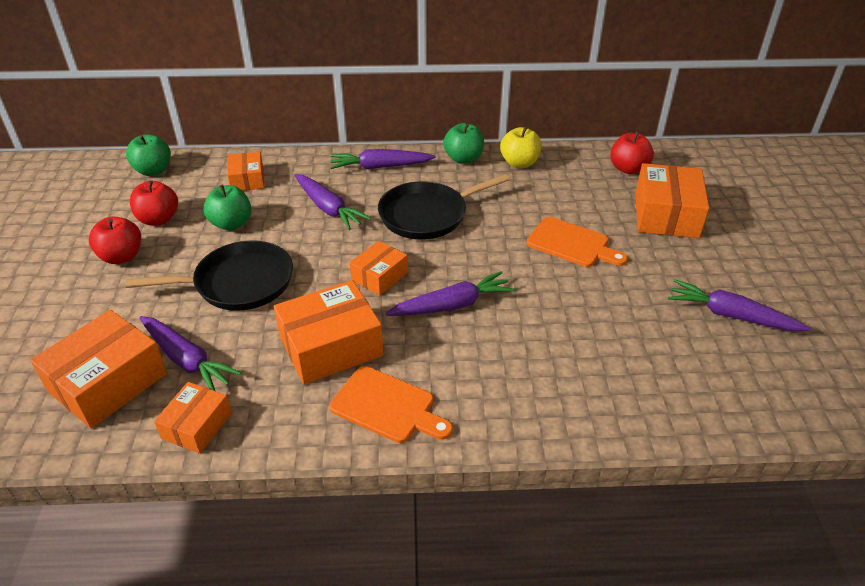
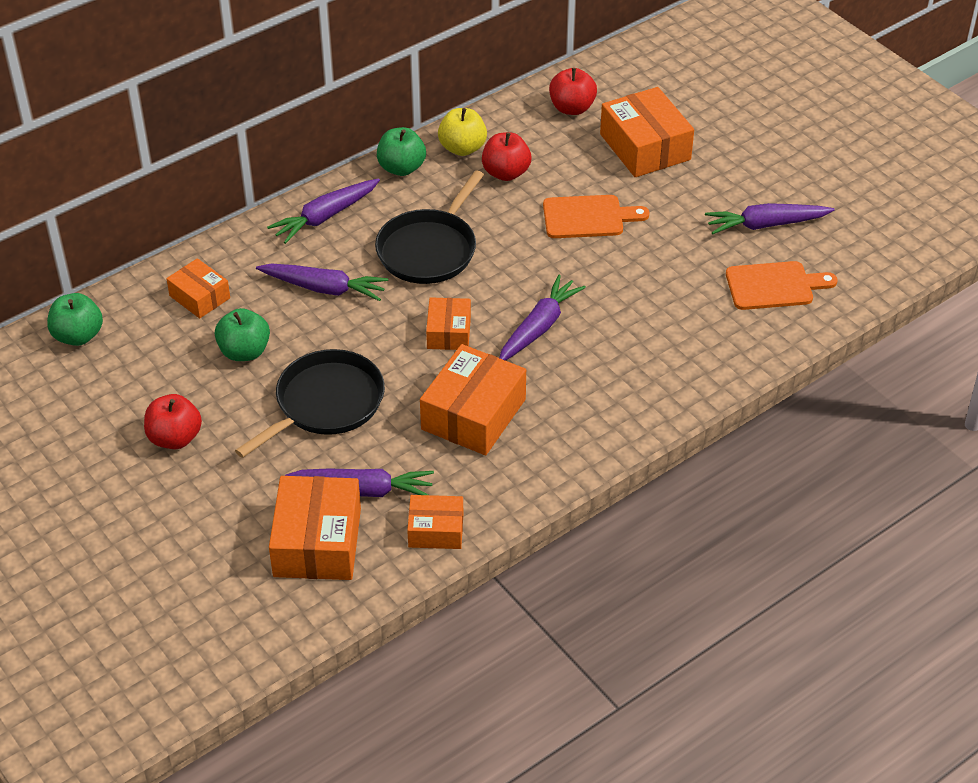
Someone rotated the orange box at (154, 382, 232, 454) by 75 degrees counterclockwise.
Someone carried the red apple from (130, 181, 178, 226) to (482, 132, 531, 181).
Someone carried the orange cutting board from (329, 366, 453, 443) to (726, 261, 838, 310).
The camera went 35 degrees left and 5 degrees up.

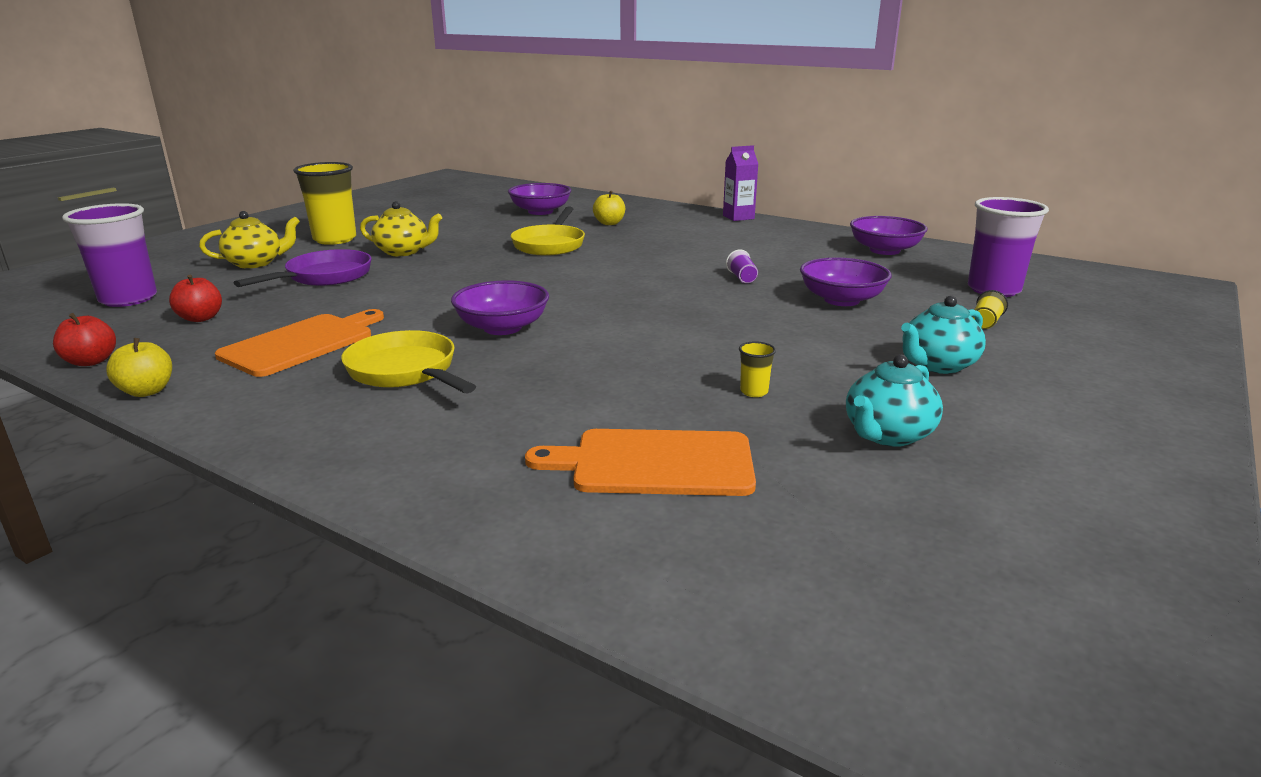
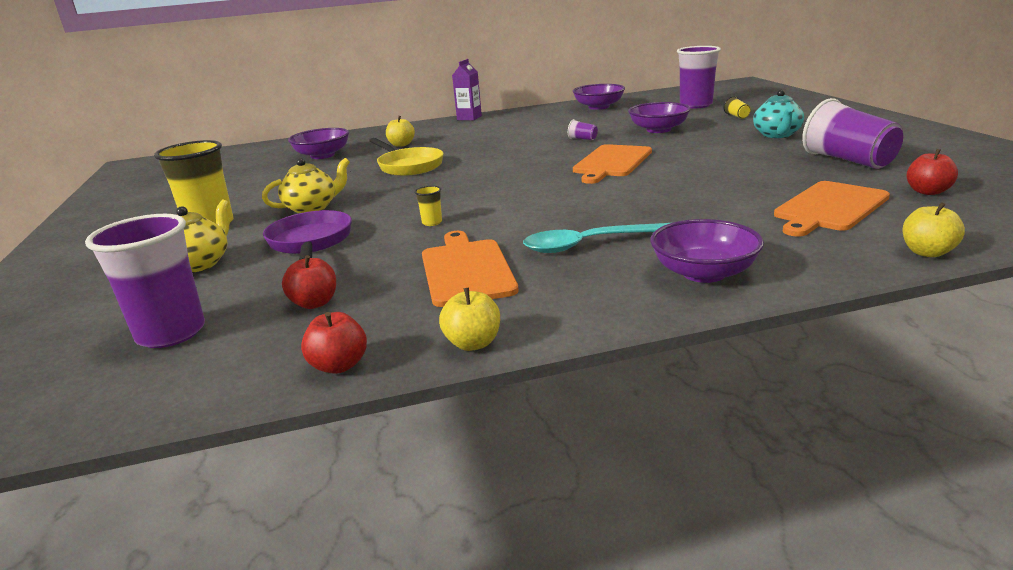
Someone carried the yellow cup from (739, 342, 776, 397) to (414, 186, 442, 226).
Someone swapped the yellow pan at (341, 330, 476, 393) for the turquoise spoon at (523, 223, 670, 253).
Someone put down the orange cutting board at (573, 144, 652, 184).
Someone carried the purple bowl from (451, 280, 549, 335) to (650, 219, 764, 283).
Someone swapped the turquoise teapot at (846, 354, 943, 447) for the purple cup at (802, 98, 903, 169).
Someone put down the yellow apple at (902, 202, 965, 257).
Someone put down the red apple at (906, 149, 958, 195).
The camera went 45 degrees left and 0 degrees up.

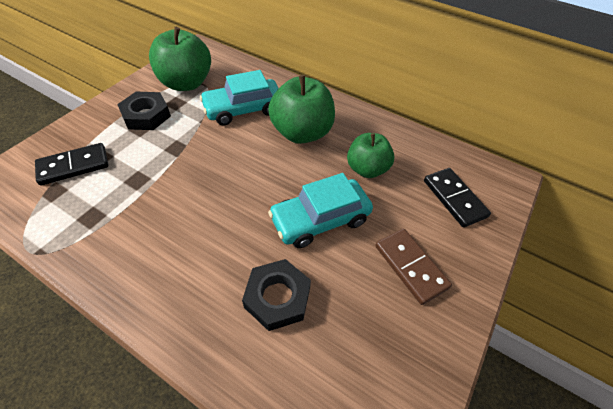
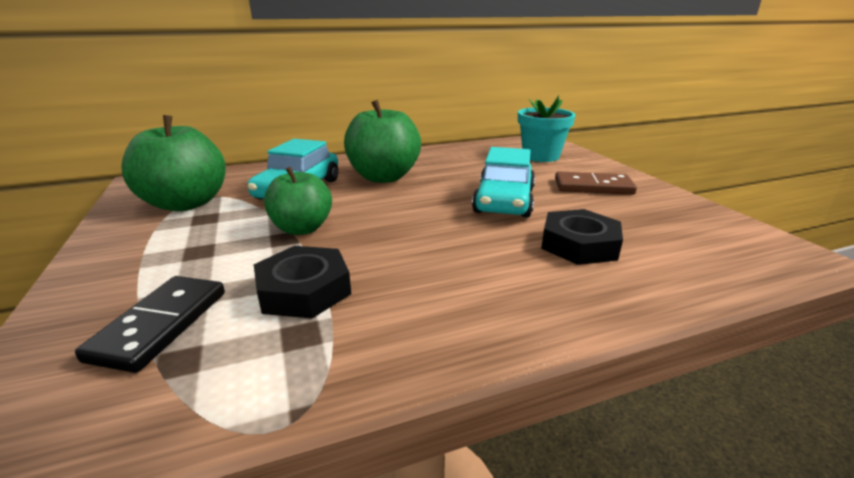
Someone carried the black nut from (117, 92, 171, 130) to (254, 246, 351, 318).
Someone carried the green apple from (347, 133, 395, 178) to (264, 167, 332, 235).
Someone swapped the black domino at (424, 168, 491, 227) for the turquoise flower pot at (518, 95, 575, 162).
The camera went 50 degrees left and 25 degrees down.

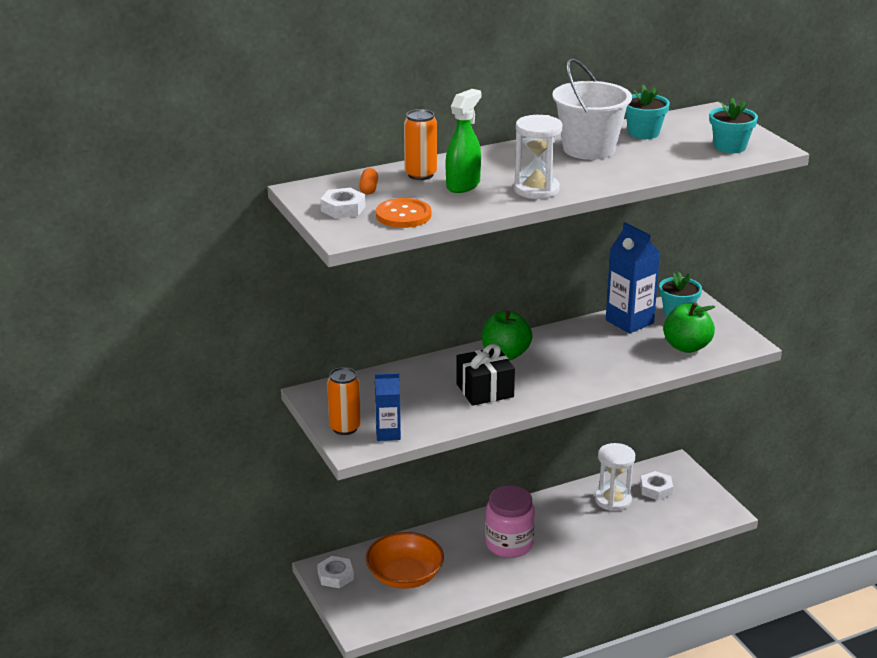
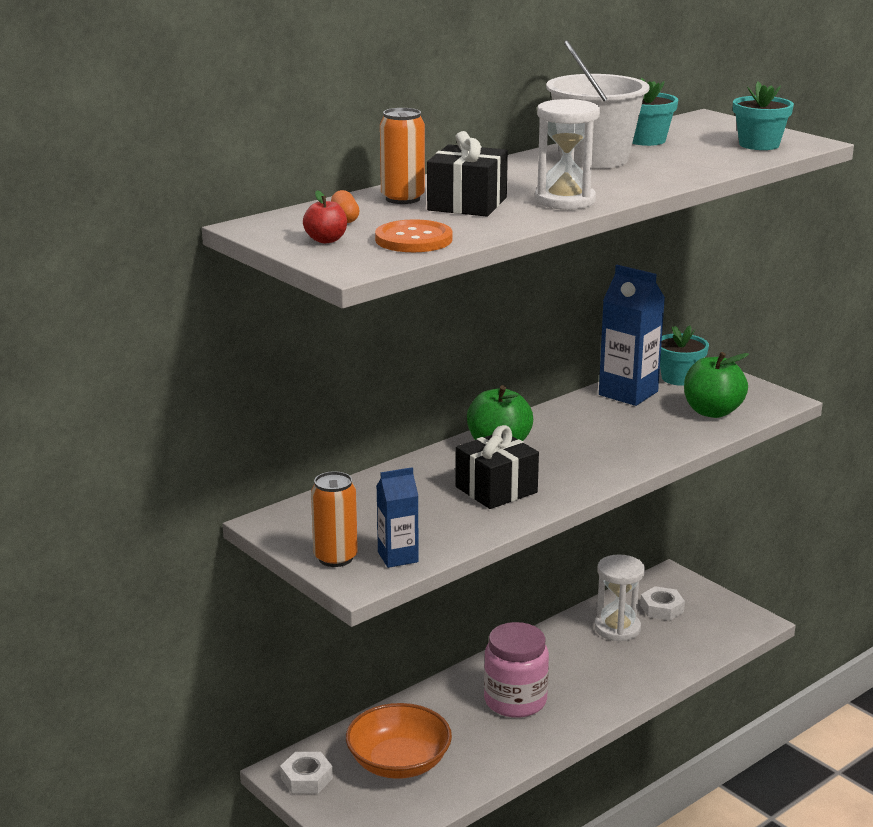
Someone swapped the white nut at (320, 188, 366, 218) for the red apple at (303, 190, 347, 243).
Someone swapped the green spray bottle at (446, 89, 481, 193) for the black gift at (427, 131, 508, 216).
The camera went 15 degrees left and 5 degrees down.

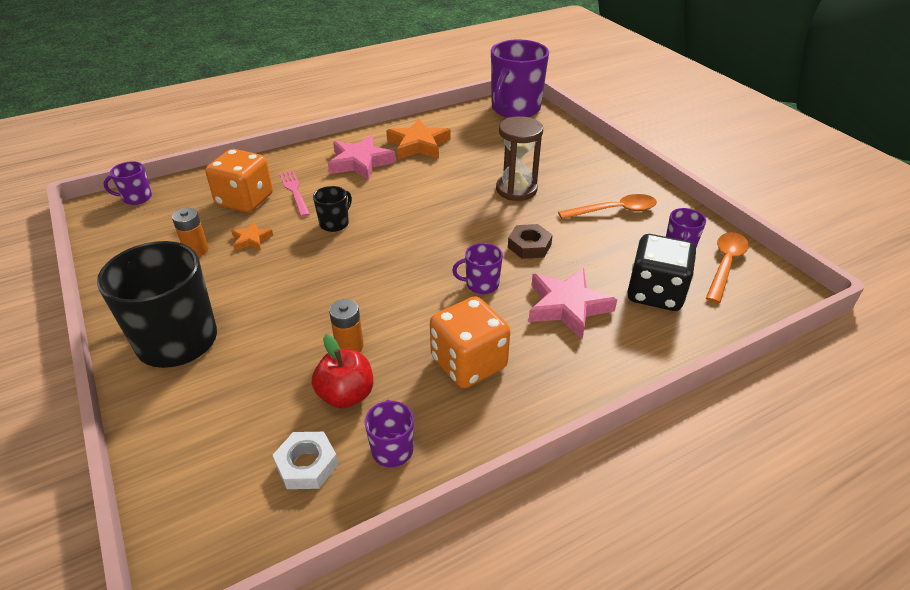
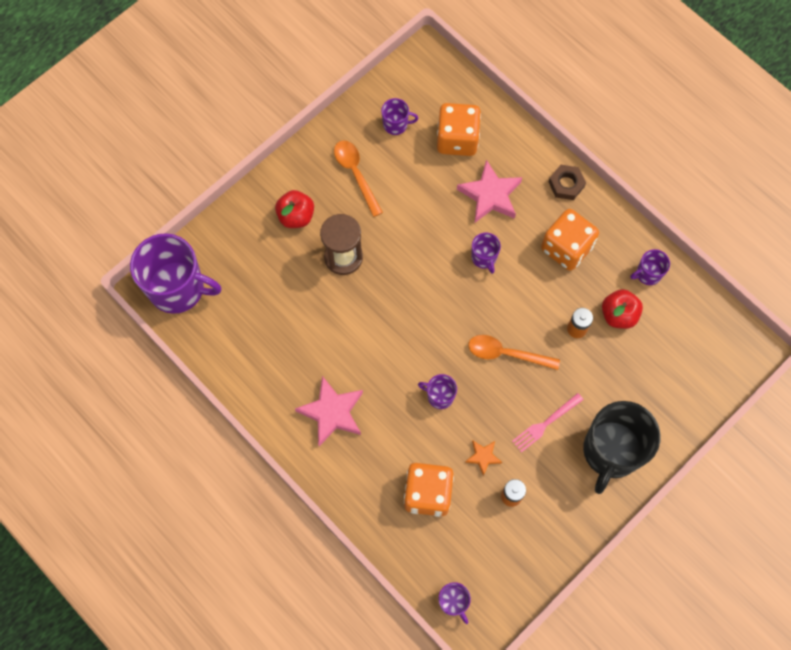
Someone put down the red apple at (275, 190, 314, 228).
Someone repainted the black mug at (313, 186, 352, 232), which became the purple mug at (418, 374, 457, 409).
Someone repainted the black dice at (627, 234, 696, 311), which became the orange dice at (437, 103, 481, 156).
Someone carried the orange spoon from (706, 232, 749, 303) to (468, 335, 560, 370).
Someone carried the pink fork from (279, 170, 310, 217) to (512, 393, 584, 452).
Someone carried the brown nut from (508, 224, 553, 259) to (549, 165, 586, 200).
Someone took away the white nut at (273, 432, 338, 489).
Someone took away the orange star at (386, 119, 451, 159).
The camera went 105 degrees left and 30 degrees up.

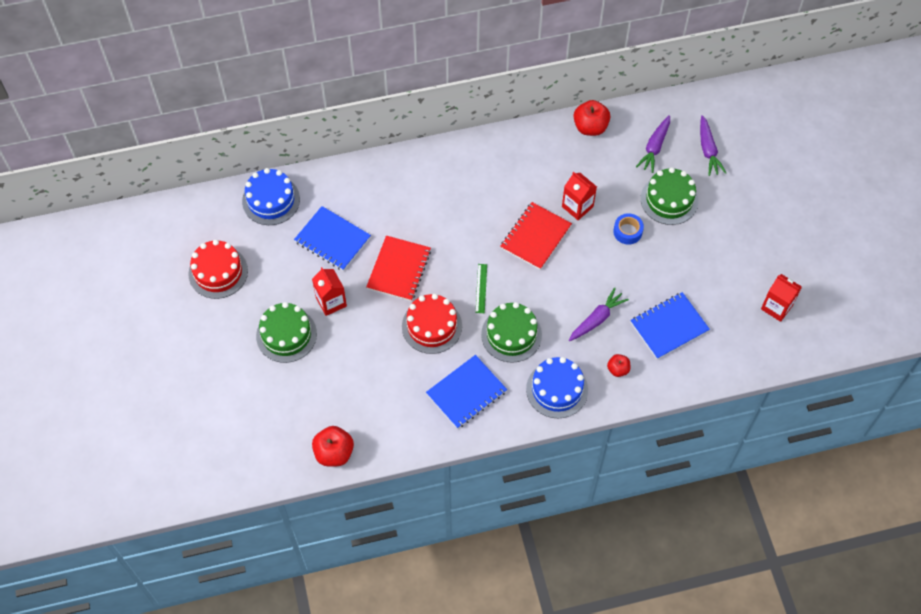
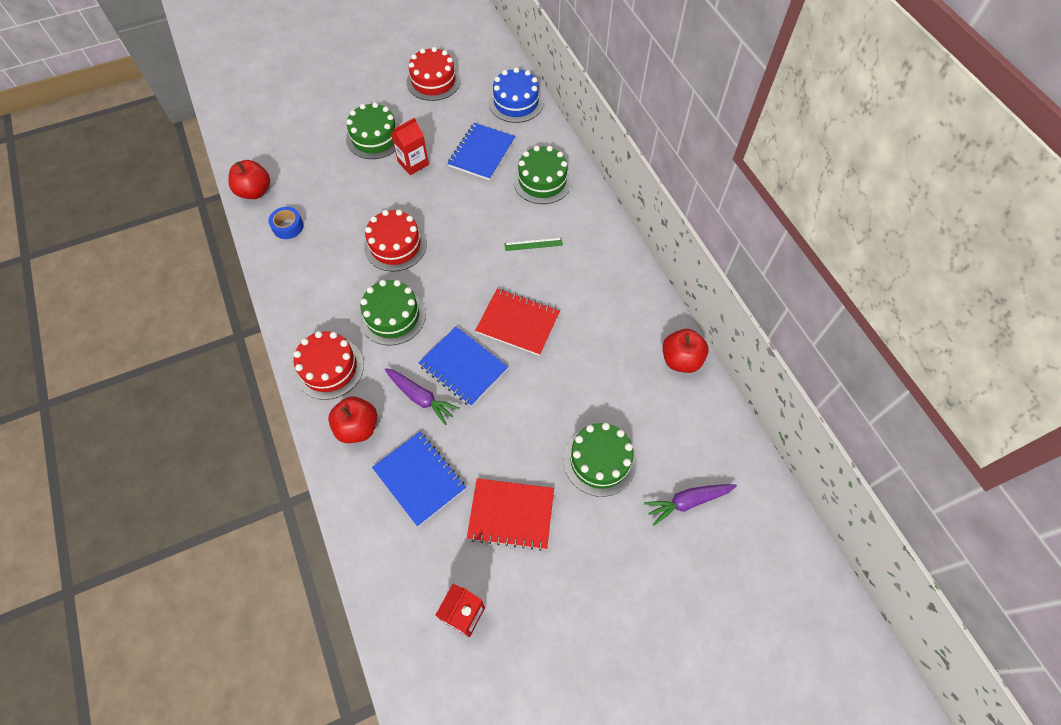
Someone carried the blue tape from (613, 213, 644, 245) to (268, 207, 304, 239).
Someone repainted the blue cake at (526, 357, 588, 418), which became the red cake at (294, 331, 364, 400).
Someone scaled the red apple at (607, 354, 631, 377) by 1.72.
Someone carried the blue notebook from (426, 355, 507, 429) to (418, 327, 508, 407).
Someone carried the red notebook from (366, 235, 431, 301) to (467, 478, 554, 551).
Someone carried the green ruler from (475, 264, 487, 313) to (504, 238, 563, 251).
Someone put down the green cake at (513, 146, 572, 204).
Someone took away the red carton at (562, 172, 597, 220).
Someone took away the purple carrot at (636, 115, 670, 173).
The camera went 80 degrees right and 0 degrees up.

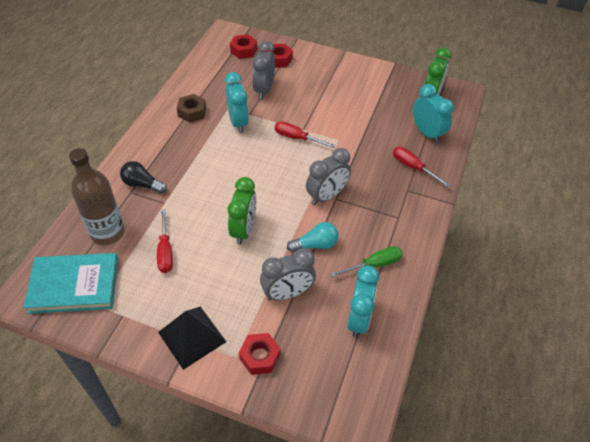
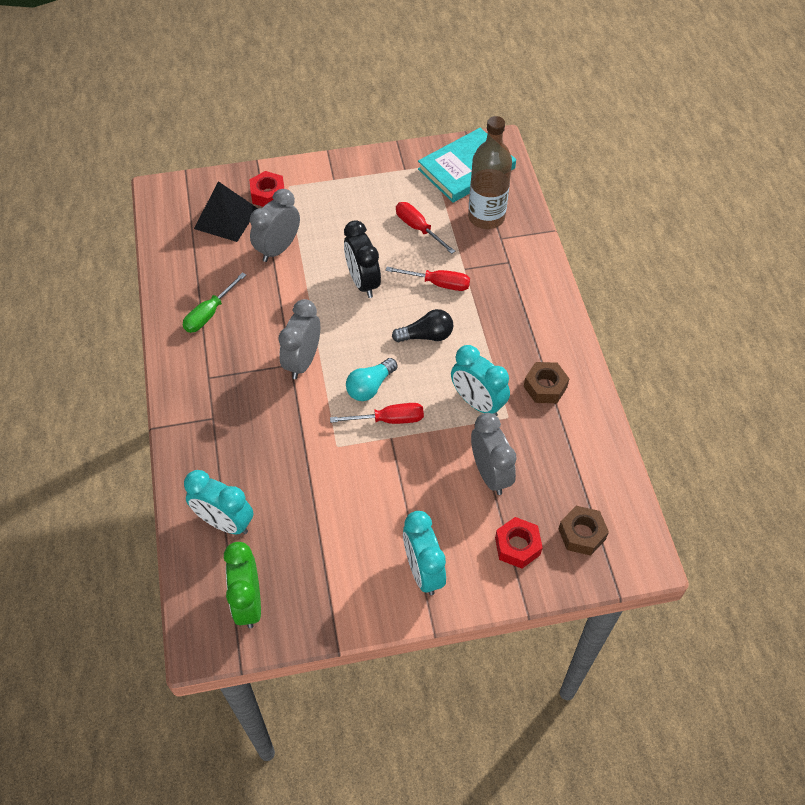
Someone carried the black pyramid from (158, 306, 226, 370) to (194, 181, 258, 242).
Someone repainted the green clock at (228, 177, 256, 245), which became the black clock at (344, 220, 381, 298).
Someone carried the turquoise light bulb from (287, 222, 339, 252) to (346, 358, 397, 401).
Someone carried the red screwdriver from (393, 147, 450, 187) to (386, 267, 470, 291).
Someone carried the black light bulb from (120, 161, 167, 194) to (392, 309, 453, 342).
Someone carried the turquoise clock from (347, 266, 379, 338) to (403, 511, 446, 595).
Someone repainted the red nut at (230, 34, 257, 59), which became the brown nut at (559, 506, 609, 556).
The camera went 150 degrees right and 5 degrees up.

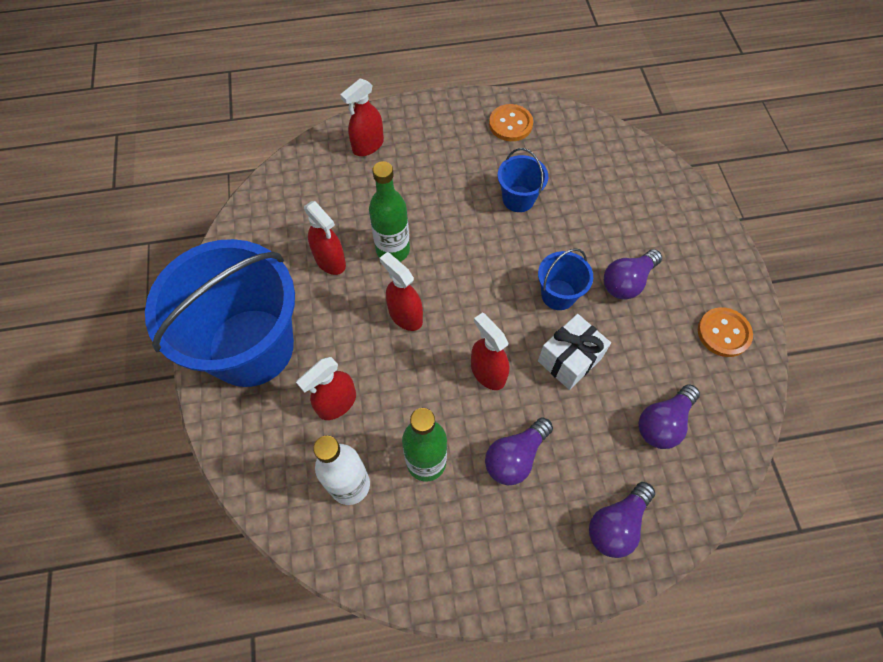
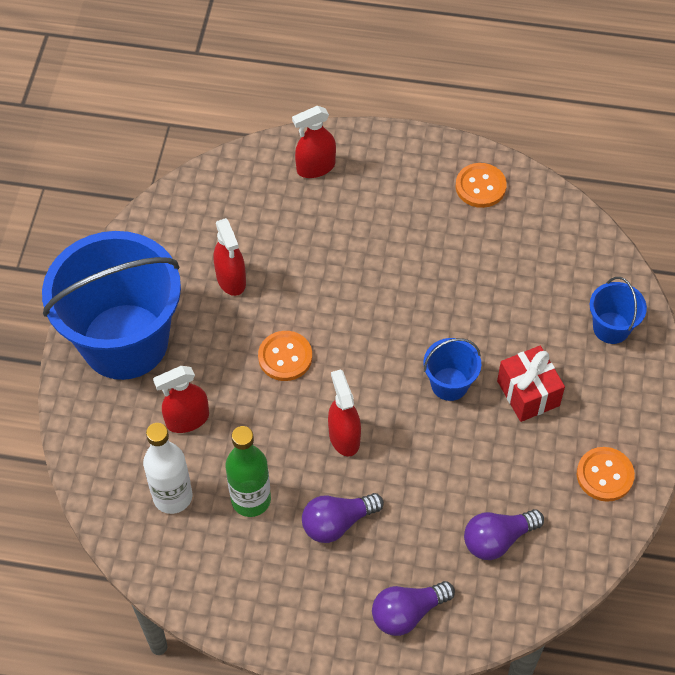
Someone swapped the red spray bottle at (379, 252, 423, 331) for the orange button at (258, 331, 312, 381).
Someone swapped the purple light bulb at (604, 249, 662, 300) for the red gift at (497, 346, 565, 422).
Someone carried the blue bucket from (498, 148, 548, 212) to (589, 277, 647, 344).
Someone took away the green bottle at (369, 161, 410, 262).
Someone took away the white gift at (538, 314, 611, 390).
The camera went 20 degrees right and 5 degrees down.

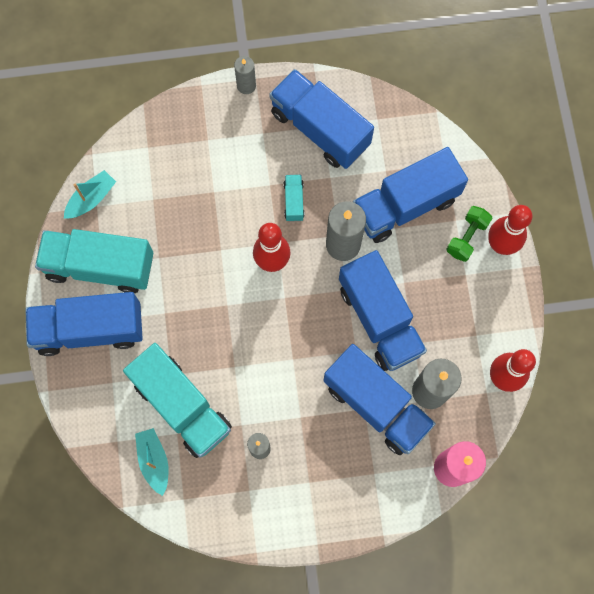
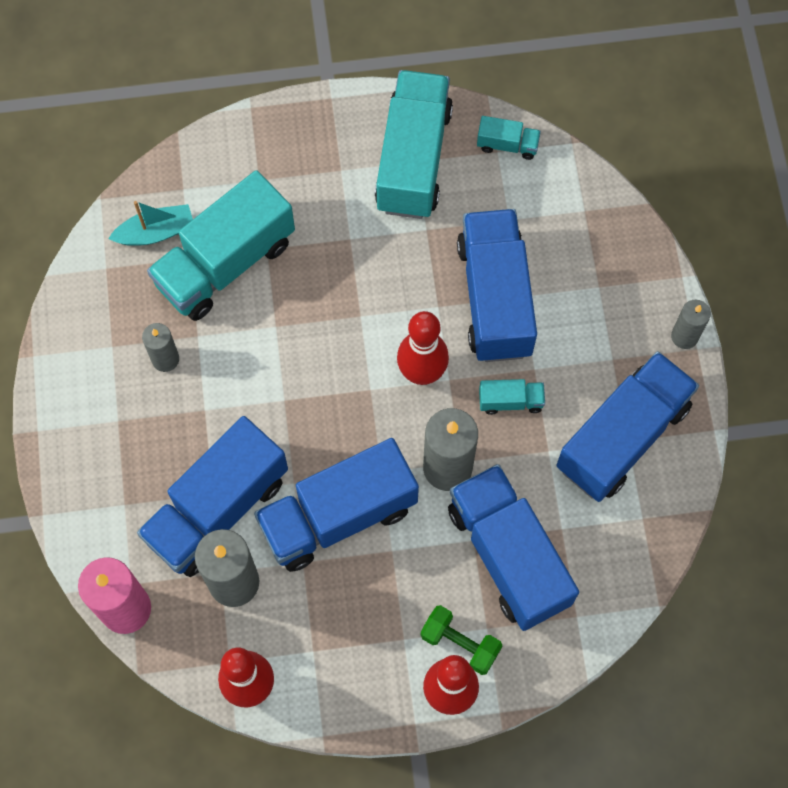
Someone carried the blue truck from (25, 292, 143, 356) to (457, 209, 537, 362).
Someone swapped the turquoise boat at (64, 170, 116, 219) for the turquoise truck at (477, 116, 541, 160).
The camera went 90 degrees right and 5 degrees down.

